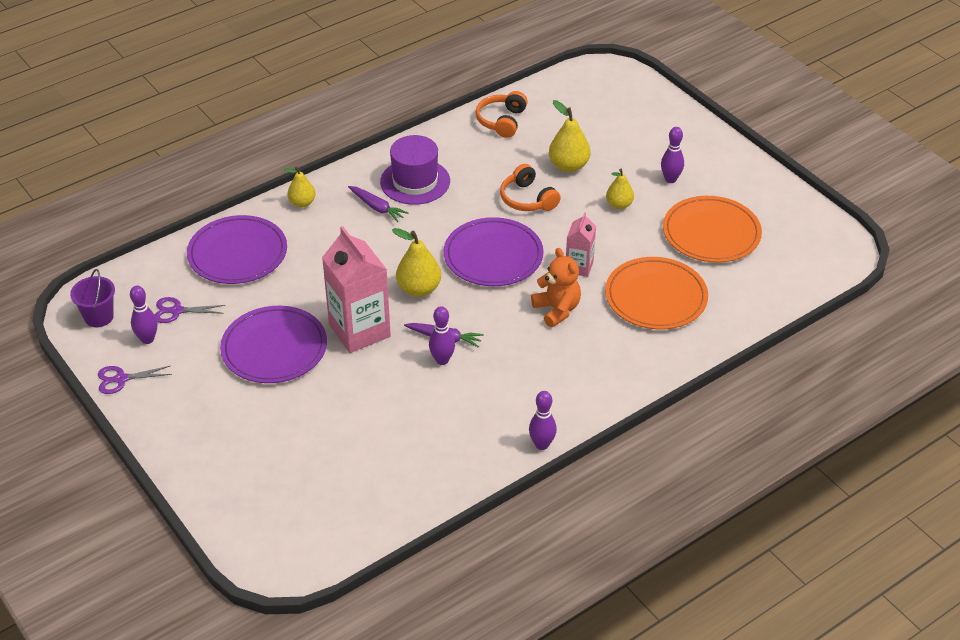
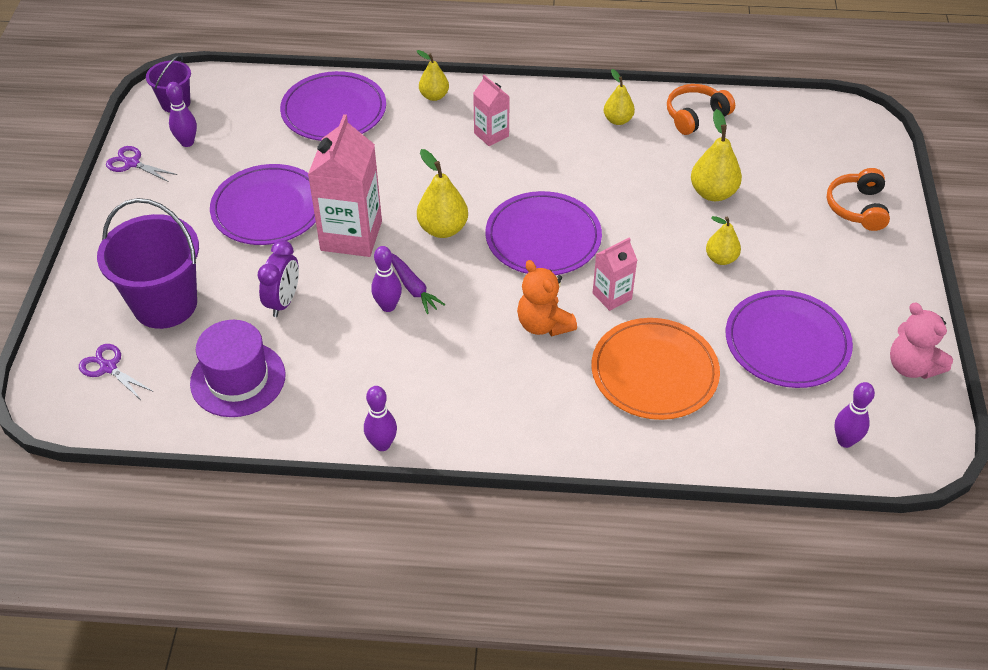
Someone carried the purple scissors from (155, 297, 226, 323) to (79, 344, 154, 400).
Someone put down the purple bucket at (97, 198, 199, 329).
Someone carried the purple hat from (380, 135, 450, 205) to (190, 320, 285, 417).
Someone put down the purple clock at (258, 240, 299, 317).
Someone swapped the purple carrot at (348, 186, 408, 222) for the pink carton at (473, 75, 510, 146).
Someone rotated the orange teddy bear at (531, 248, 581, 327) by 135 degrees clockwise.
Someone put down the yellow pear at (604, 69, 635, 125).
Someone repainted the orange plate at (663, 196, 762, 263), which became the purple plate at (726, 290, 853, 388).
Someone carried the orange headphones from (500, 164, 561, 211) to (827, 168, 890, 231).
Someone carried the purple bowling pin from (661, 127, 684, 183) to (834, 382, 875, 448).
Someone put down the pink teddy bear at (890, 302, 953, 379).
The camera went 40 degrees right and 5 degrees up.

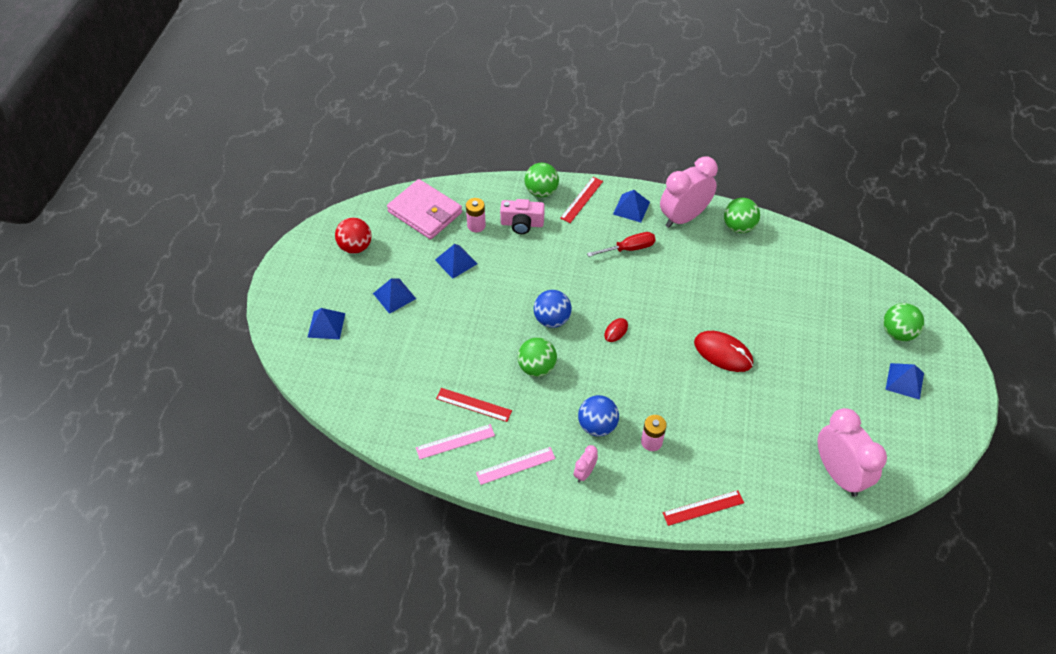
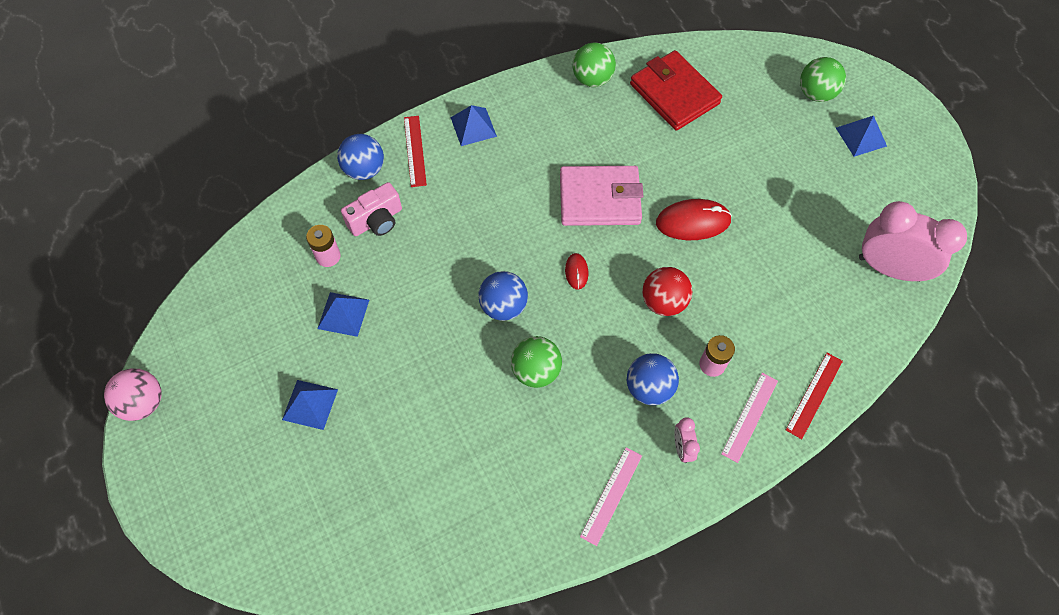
Someone put down the pink ball at (104, 368, 162, 421).
Someone repainted the green ball at (525, 163, 559, 198), which became the blue ball at (337, 134, 384, 180).
Someone carried the pink wallet from (387, 179, 462, 239) to (560, 166, 644, 226).
Someone put down the red wallet at (630, 50, 722, 131).
Someone carried the red ball from (335, 218, 372, 254) to (642, 267, 692, 316).
Someone carried the pink ruler from (416, 424, 495, 459) to (721, 373, 778, 463).
Someone took away the blue pyramid at (307, 308, 345, 340).
Someone took away the red ruler at (436, 388, 512, 422).
Someone took away the red screwdriver at (587, 232, 656, 257).
Someone took away the pink clock at (660, 157, 718, 228).
The camera went 40 degrees left and 10 degrees up.

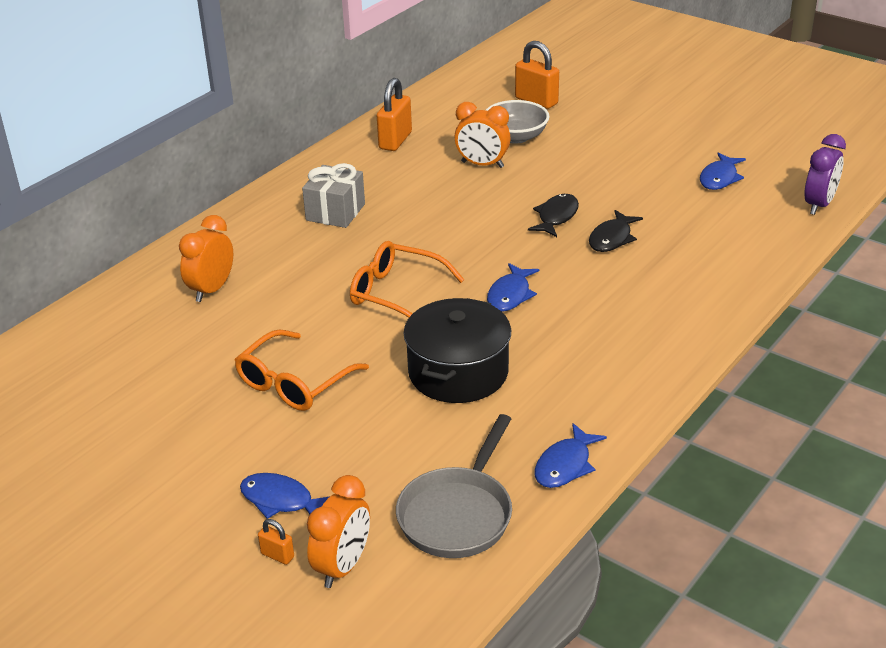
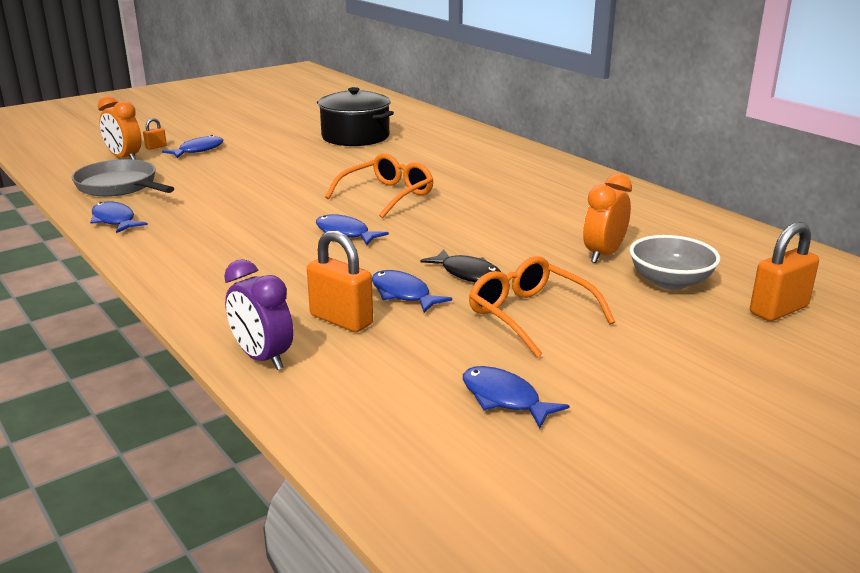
Someone carried the purple clock from (804, 134, 846, 215) to (224, 259, 294, 370).
Someone carried the orange padlock from (377, 78, 412, 151) to (307, 230, 373, 332).
Someone carried the black pot from (403, 298, 511, 403) to (317, 87, 394, 146).
Someone repainted the black fish at (589, 210, 643, 252), which became the blue fish at (372, 270, 452, 313).
Someone carried the orange glasses from (235, 329, 369, 411) to (469, 256, 615, 358).
Someone took away the orange clock at (179, 215, 233, 302).
Someone took away the grey gift at (302, 163, 365, 228).
The camera went 105 degrees right and 10 degrees down.

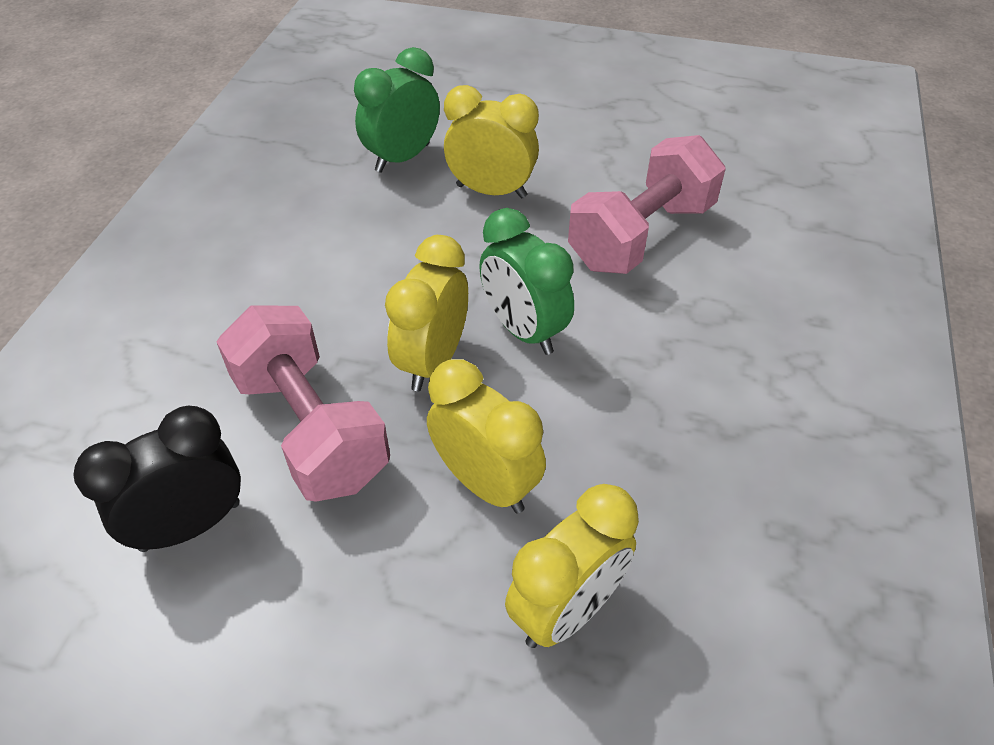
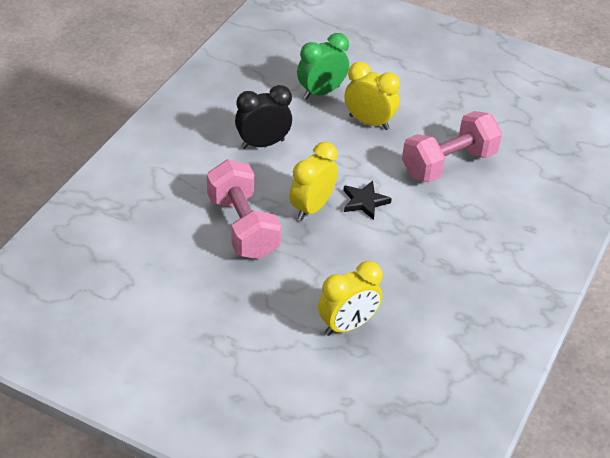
Someone carried the black clock from (74, 406, 241, 552) to (235, 85, 292, 149).
Someone swapped the green clock at (479, 208, 574, 355) for the black star at (344, 181, 392, 220).
Someone took away the yellow clock at (427, 359, 546, 513).
The camera went 10 degrees right and 5 degrees down.

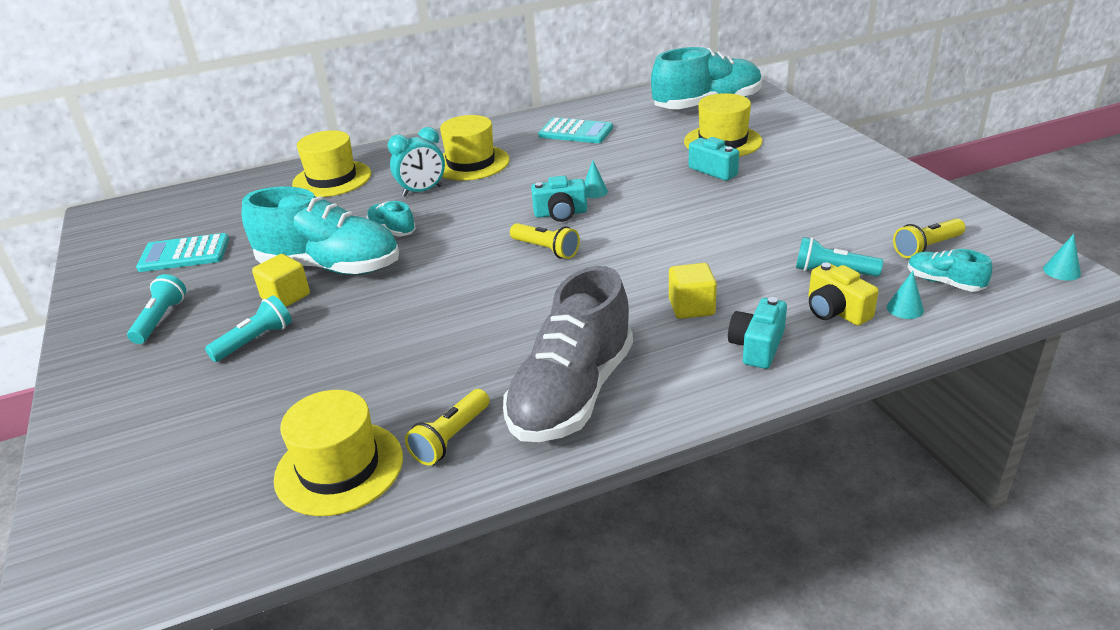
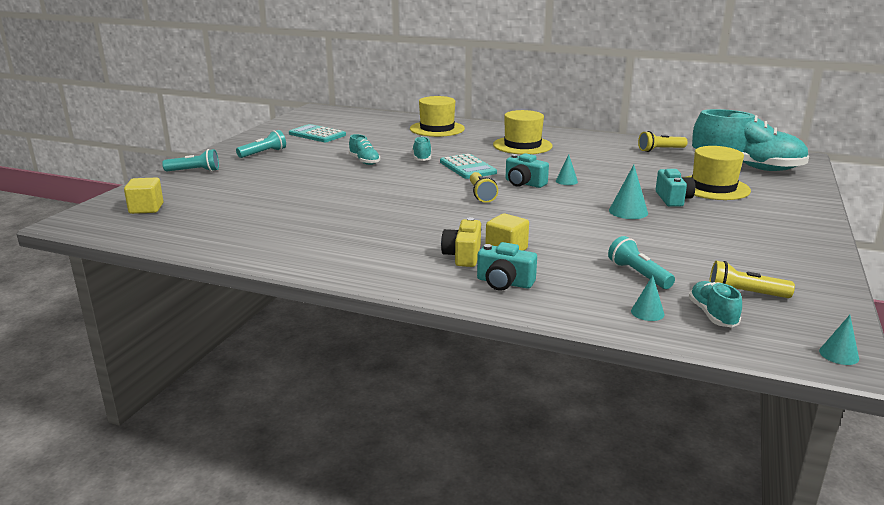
Someone carried the yellow cube from (252, 254, 310, 307) to (124, 177, 164, 214).
Someone carried the turquoise flashlight from (205, 295, 292, 362) to (162, 149, 219, 172).
Someone scaled the turquoise shoe at (242, 187, 399, 275) by 0.45.
Someone carried the turquoise calculator from (538, 117, 613, 143) to (440, 154, 497, 179).
Someone carried the yellow camera from (808, 263, 879, 326) to (441, 217, 481, 267).
Someone rotated the turquoise camera at (728, 297, 787, 369) by 135 degrees counterclockwise.
Someone put down the turquoise cone at (609, 165, 648, 219).
Someone carried the yellow flashlight from (405, 389, 490, 466) to (638, 131, 688, 152).
Someone took away the yellow hat at (274, 390, 403, 516).
Someone took away the turquoise clock at (388, 127, 445, 197).
Someone took away the grey shoe at (503, 266, 633, 442).
The camera went 40 degrees right and 10 degrees down.

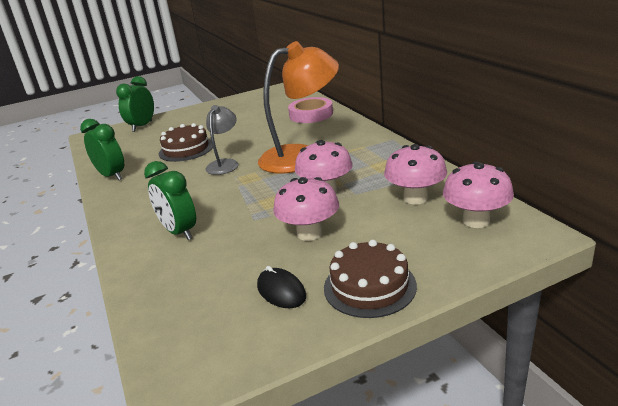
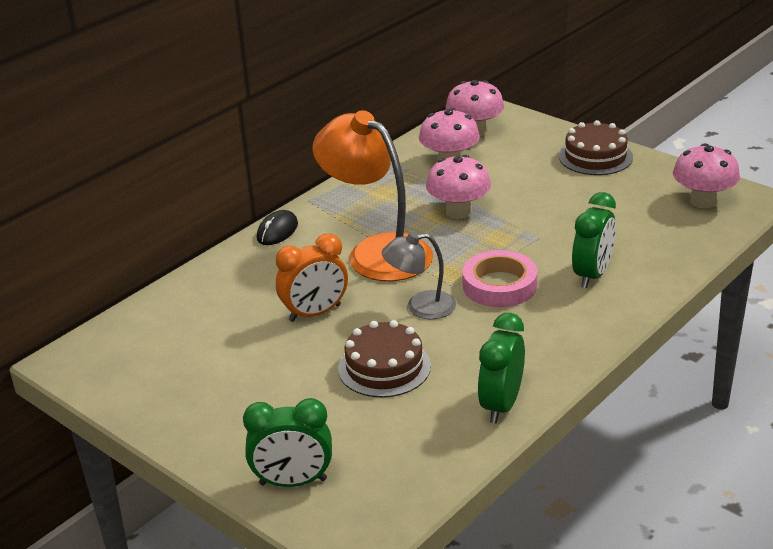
Someone carried the black mouse from (257, 266, 306, 308) to (257, 210, 298, 245).
Someone put down the orange clock at (276, 233, 348, 322).
Someone carried the pink tape from (288, 97, 333, 123) to (462, 250, 537, 307).
Someone carried the pink mushroom from (273, 177, 339, 241) to (673, 143, 740, 209).
The camera went 115 degrees left and 5 degrees up.

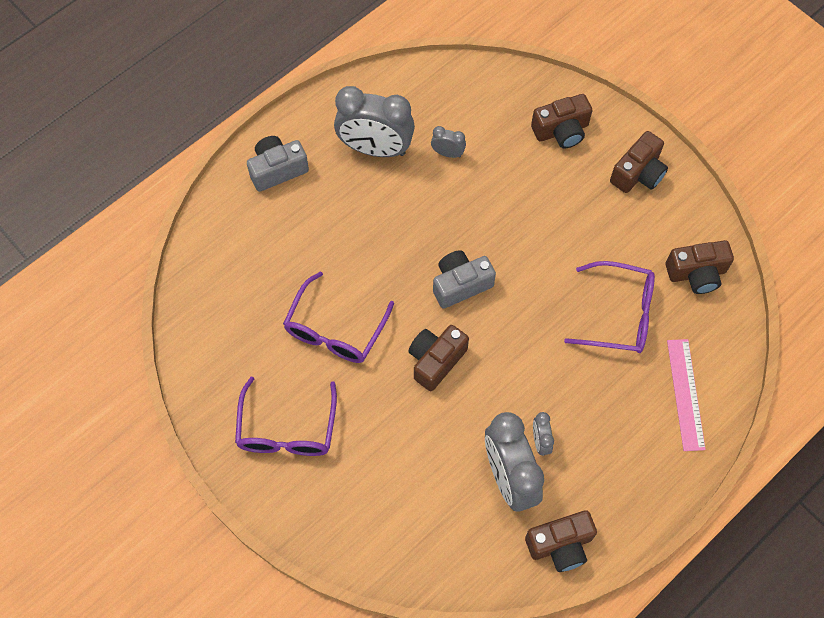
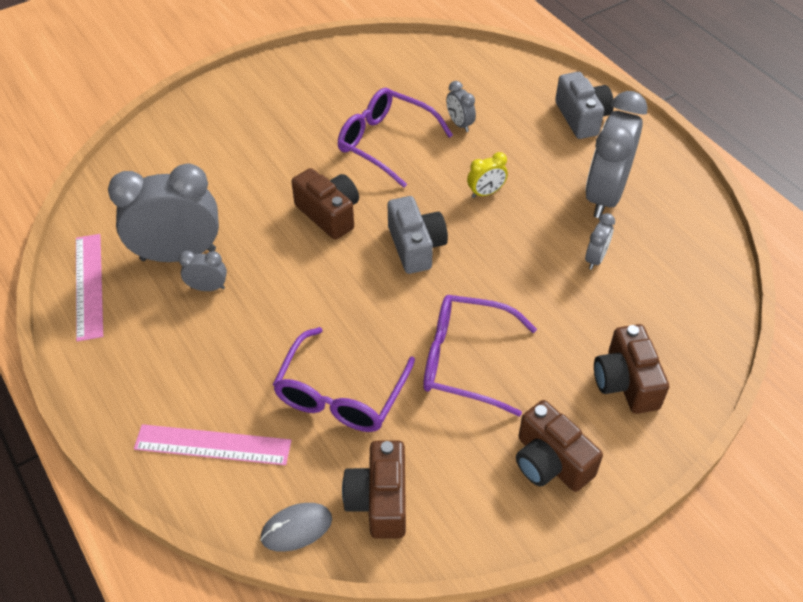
Someone swapped the brown camera at (525, 510, 597, 572) for the pink ruler at (76, 234, 103, 342).
Someone put down the grey mouse at (260, 503, 332, 552).
Someone carried the purple glasses from (235, 377, 337, 456) to (423, 295, 537, 417).
Someone put down the grey clock at (446, 81, 476, 132).
Someone put down the yellow clock at (467, 152, 508, 198).
The camera went 100 degrees right and 15 degrees down.

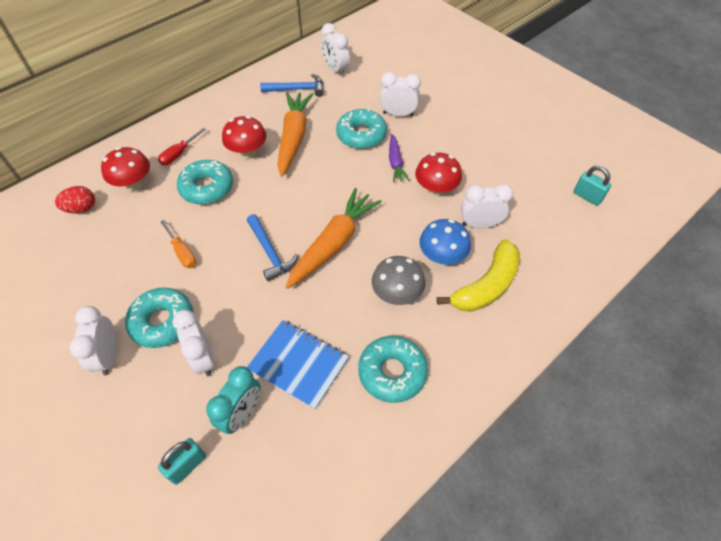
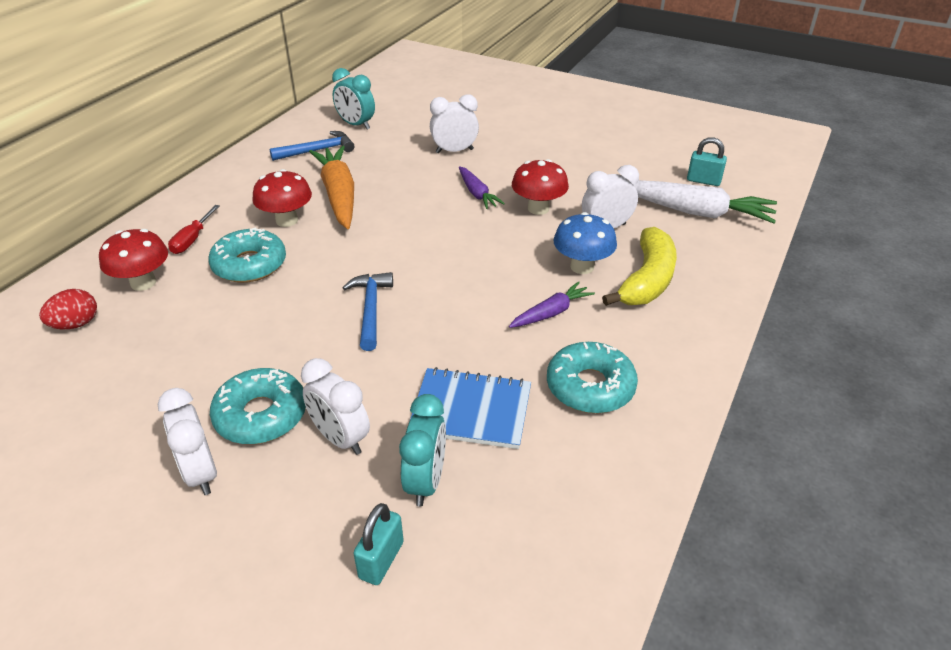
Someone repainted the white clock at (321, 23, 350, 77), which became the turquoise clock at (332, 68, 375, 130).
Someone rotated the blue hammer at (247, 214, 298, 281) by 135 degrees counterclockwise.
Someone swapped the grey mushroom at (372, 256, 425, 305) for the purple carrot at (509, 281, 595, 328).
Someone put down the white carrot at (629, 180, 777, 223).
Someone took away the orange screwdriver at (160, 220, 196, 268).
Someone took away the orange carrot at (286, 188, 382, 289).
Someone took away the turquoise donut at (336, 108, 387, 149).
The camera went 20 degrees left and 15 degrees down.

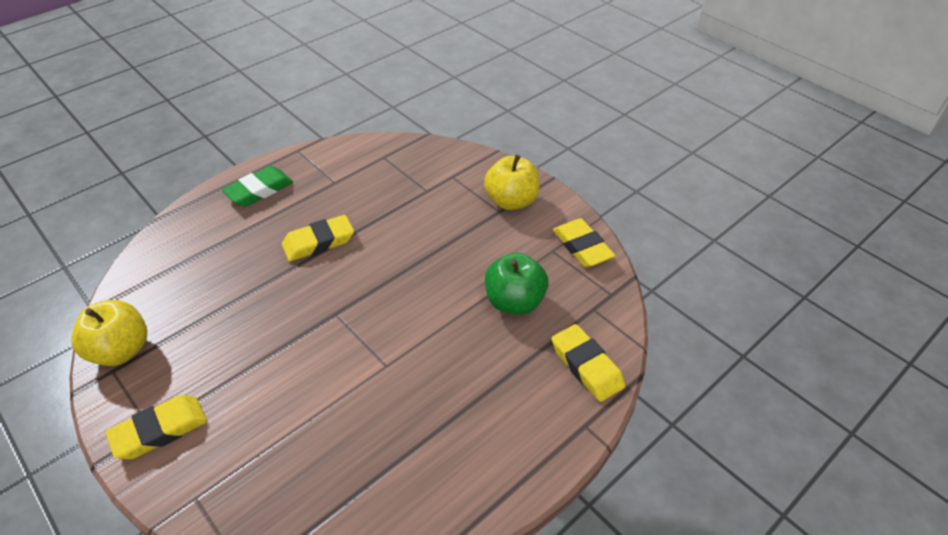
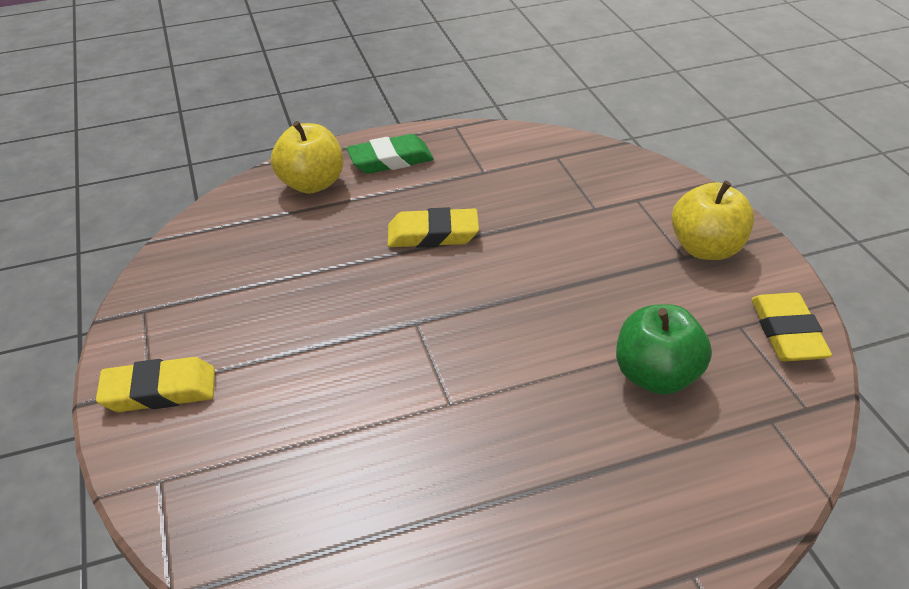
Someone carried the yellow apple from (71, 300, 147, 366) to (271, 121, 343, 194).
Someone took away the yellow eraser at (552, 324, 626, 402).
The camera went 25 degrees right and 5 degrees down.

